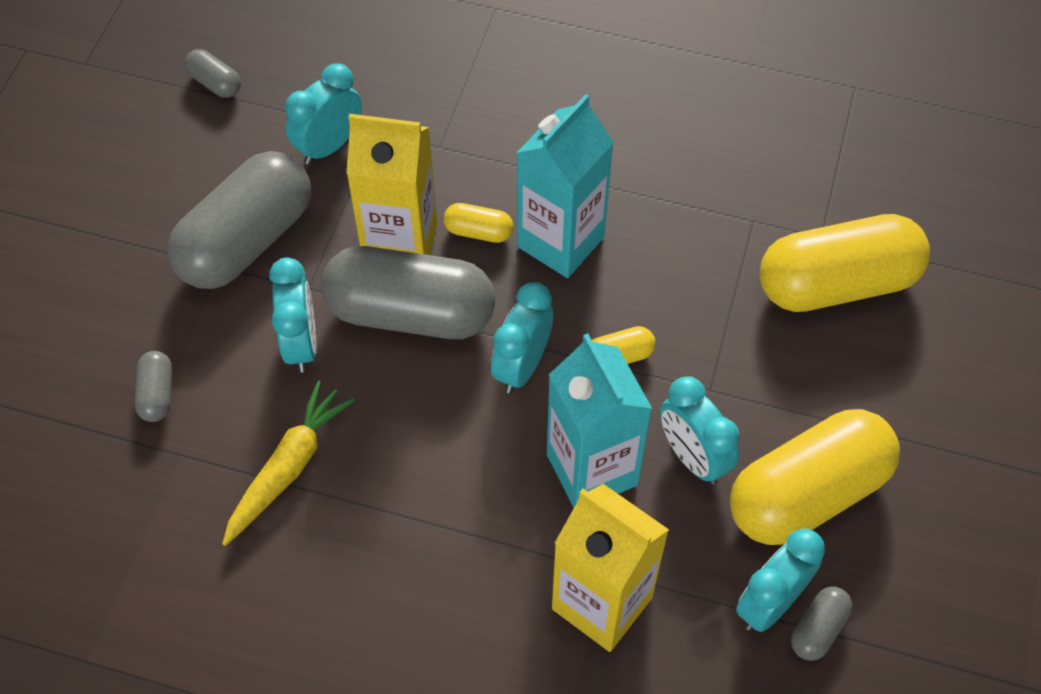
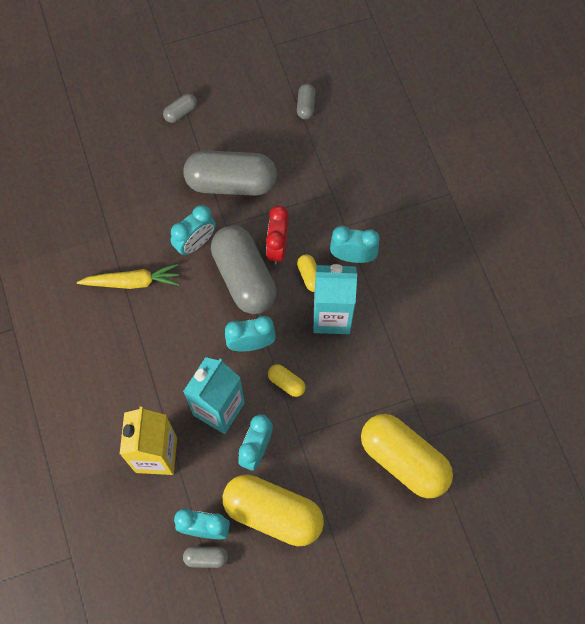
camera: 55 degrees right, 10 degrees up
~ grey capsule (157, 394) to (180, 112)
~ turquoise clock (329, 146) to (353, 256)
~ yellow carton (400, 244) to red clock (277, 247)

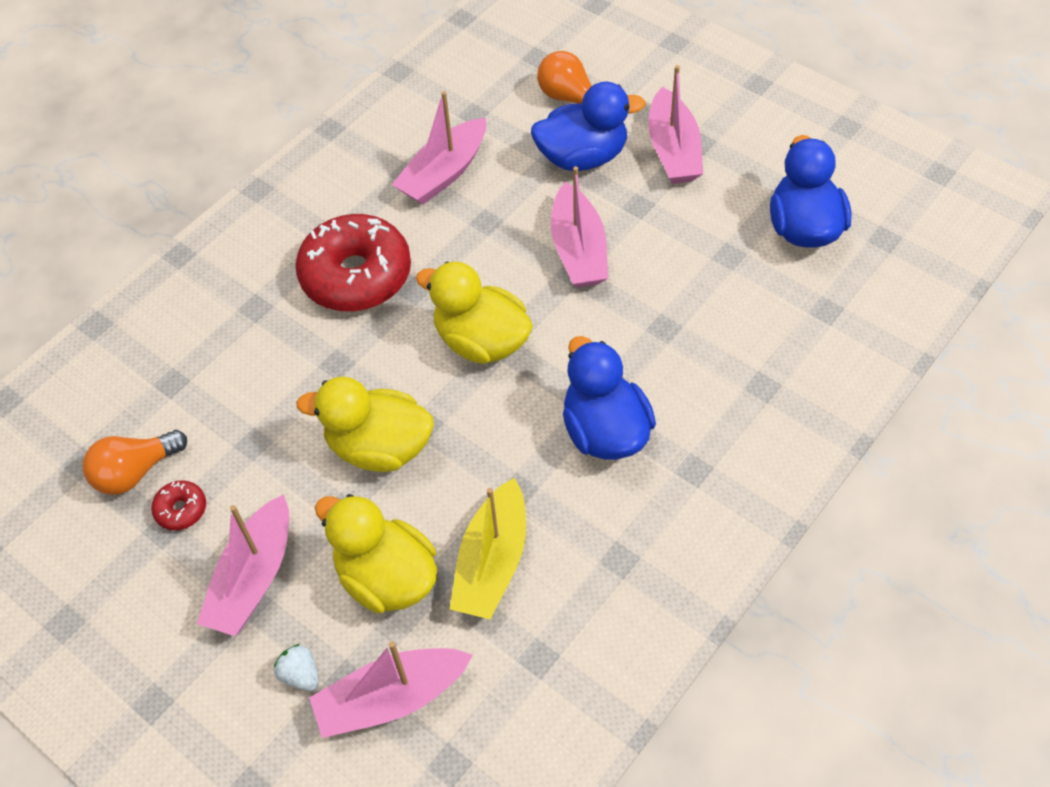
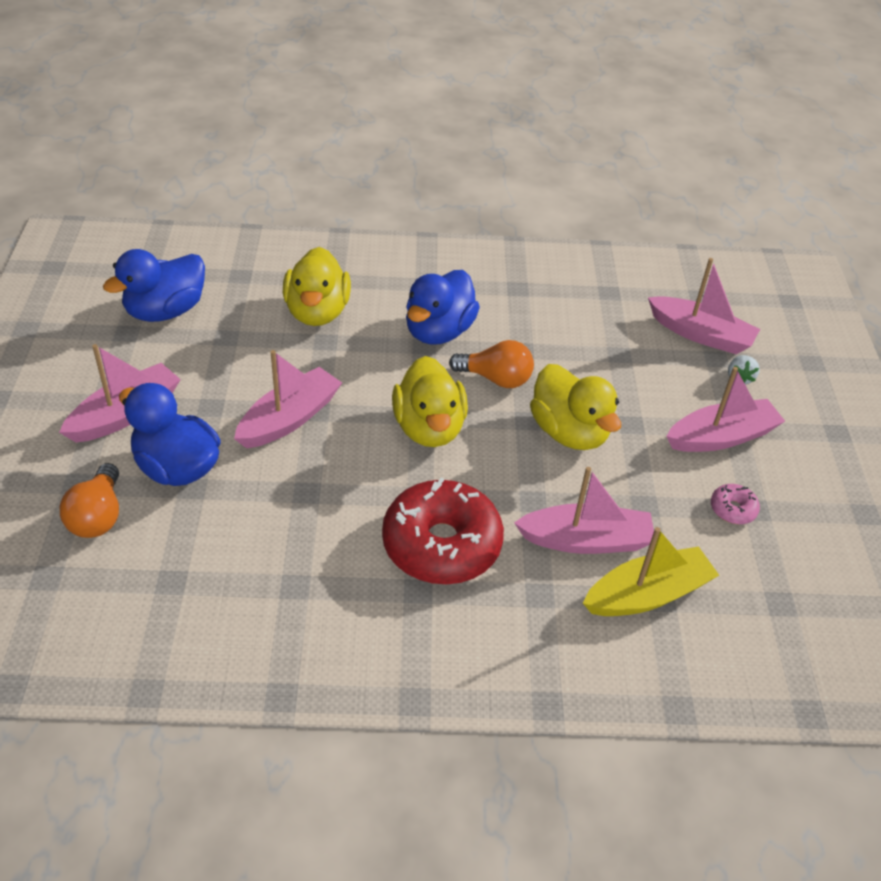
camera: 135 degrees left, 10 degrees down
~ orange light bulb (135, 472) to (496, 379)
~ red donut (181, 509) to pink donut (732, 509)
~ yellow duck (386, 577) to (317, 312)
~ pink boat (444, 173) to (586, 540)
~ yellow boat (492, 562) to (648, 594)

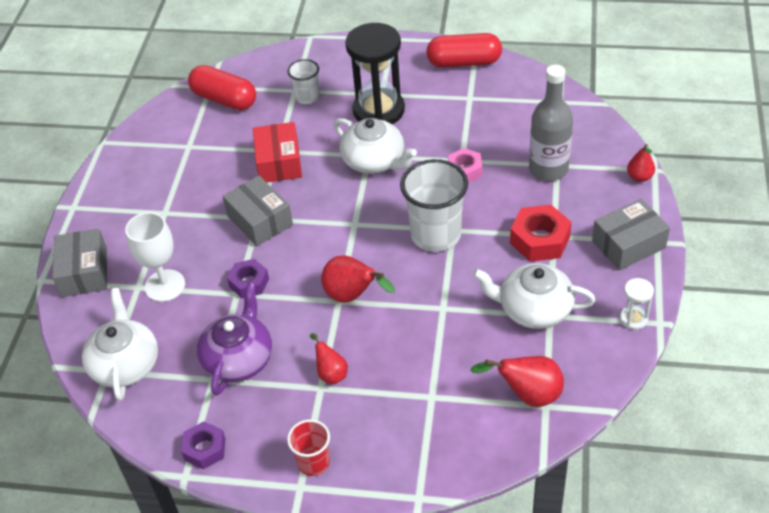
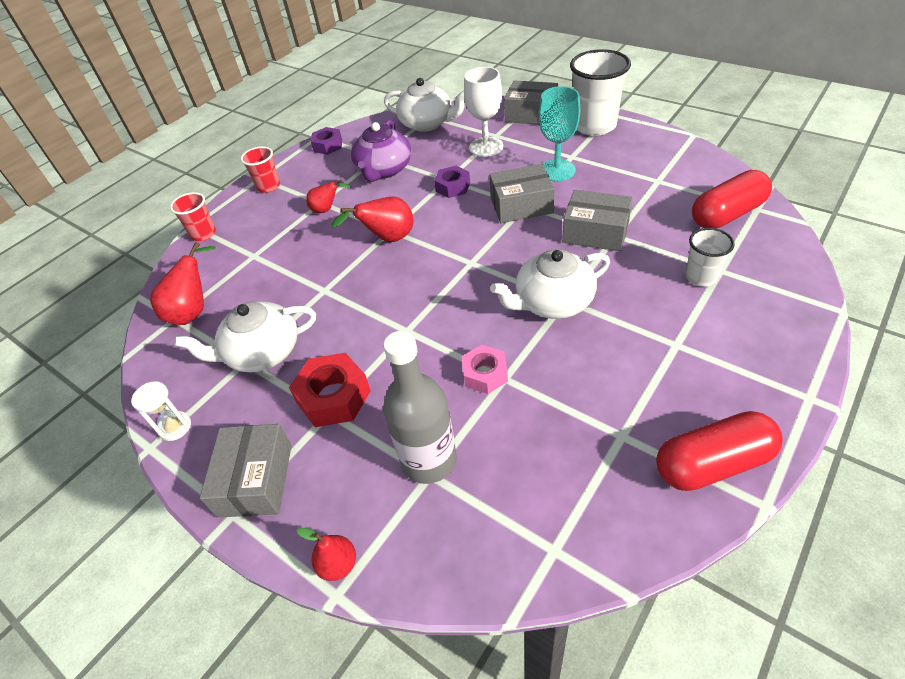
camera: 120 degrees right, 0 degrees up
~ purple teapot (239, 359) = (384, 170) 60 degrees clockwise
~ red box (279, 162) to grey box (595, 232)
- black hourglass (378, 110)
~ white cup (436, 235) to (594, 126)
~ red capsule (464, 62) = (712, 463) 45 degrees clockwise
~ white teapot (534, 309) = (262, 352) 150 degrees counterclockwise
+ red cup (203, 234)
+ turquoise goblet (557, 170)

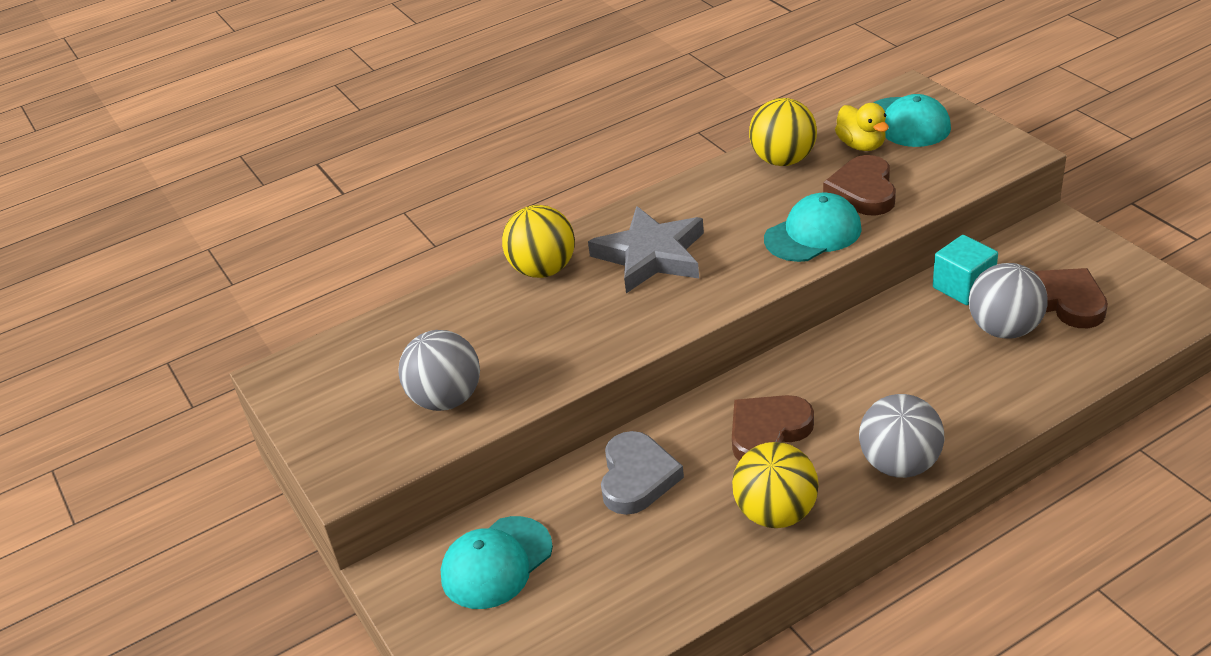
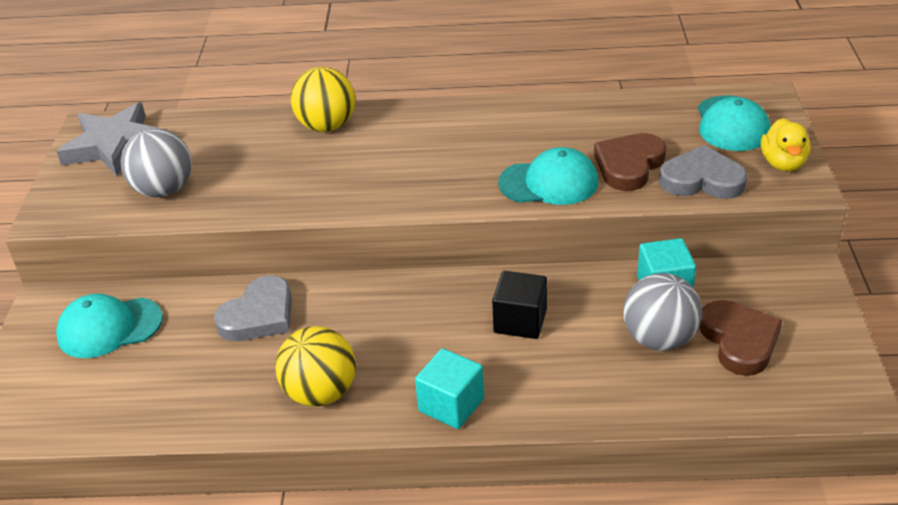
camera: 30 degrees right, 0 degrees up
~ grey star (651, 256) to (115, 145)
- brown heart (768, 432)
- yellow ball (783, 160)
~ yellow duck (861, 145) to (783, 163)
~ grey ball (899, 464) to turquoise cube (451, 405)
+ black cube (520, 321)
+ grey heart (702, 180)

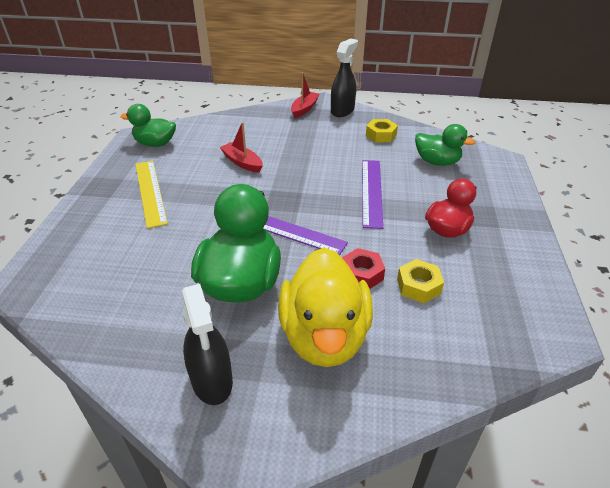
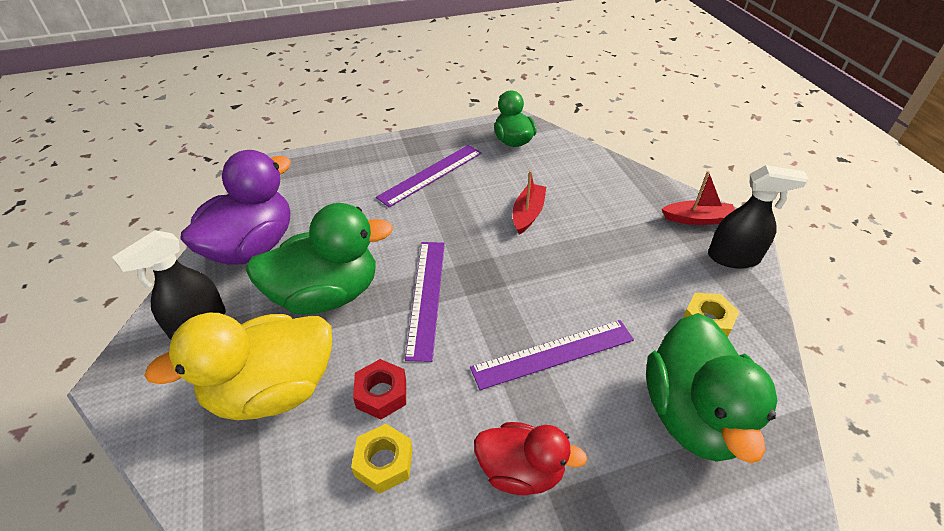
camera: 65 degrees right, 5 degrees up
~ yellow ruler (150, 192) to purple ruler (431, 175)
~ green duck (437, 162) = (693, 414) x1.66
+ purple duck (252, 247)

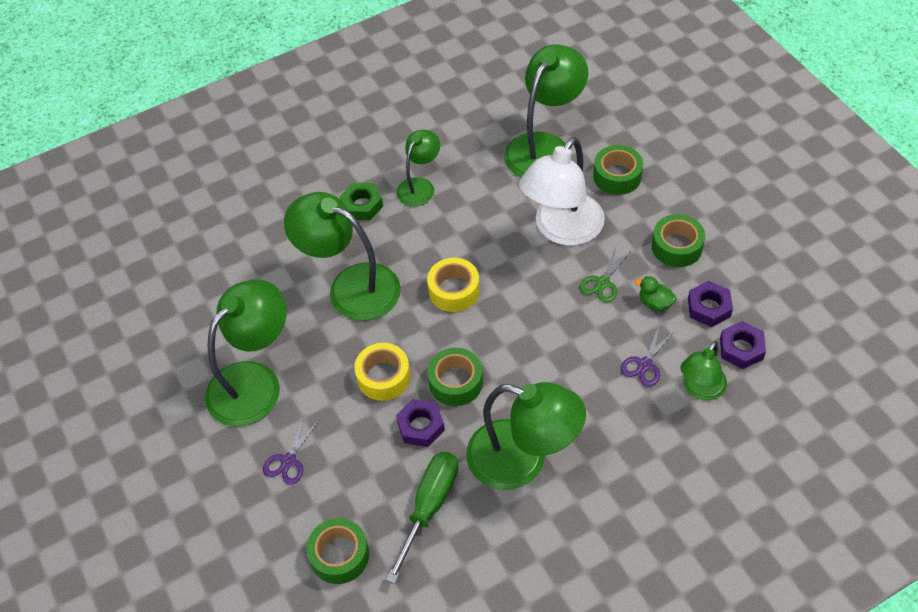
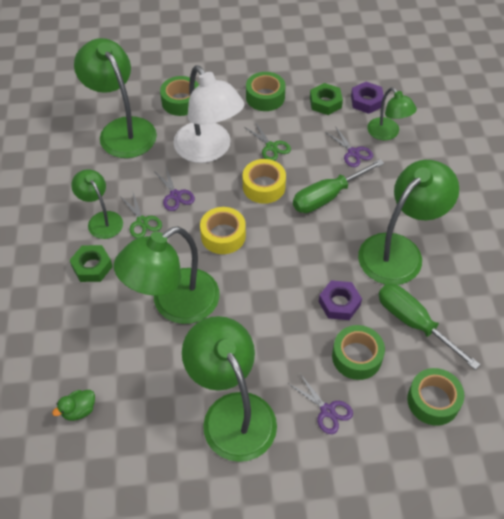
camera: 70 degrees left, 0 degrees up
~ yellow tape (383, 377) to (264, 186)
~ green tape (456, 382) to (357, 357)
~ green duck (655, 303) to (79, 410)
~ purple nut (709, 307) to green nut (325, 102)
+ green scissors (142, 221)
+ purple scissors (175, 195)
+ green screwdriver (328, 196)

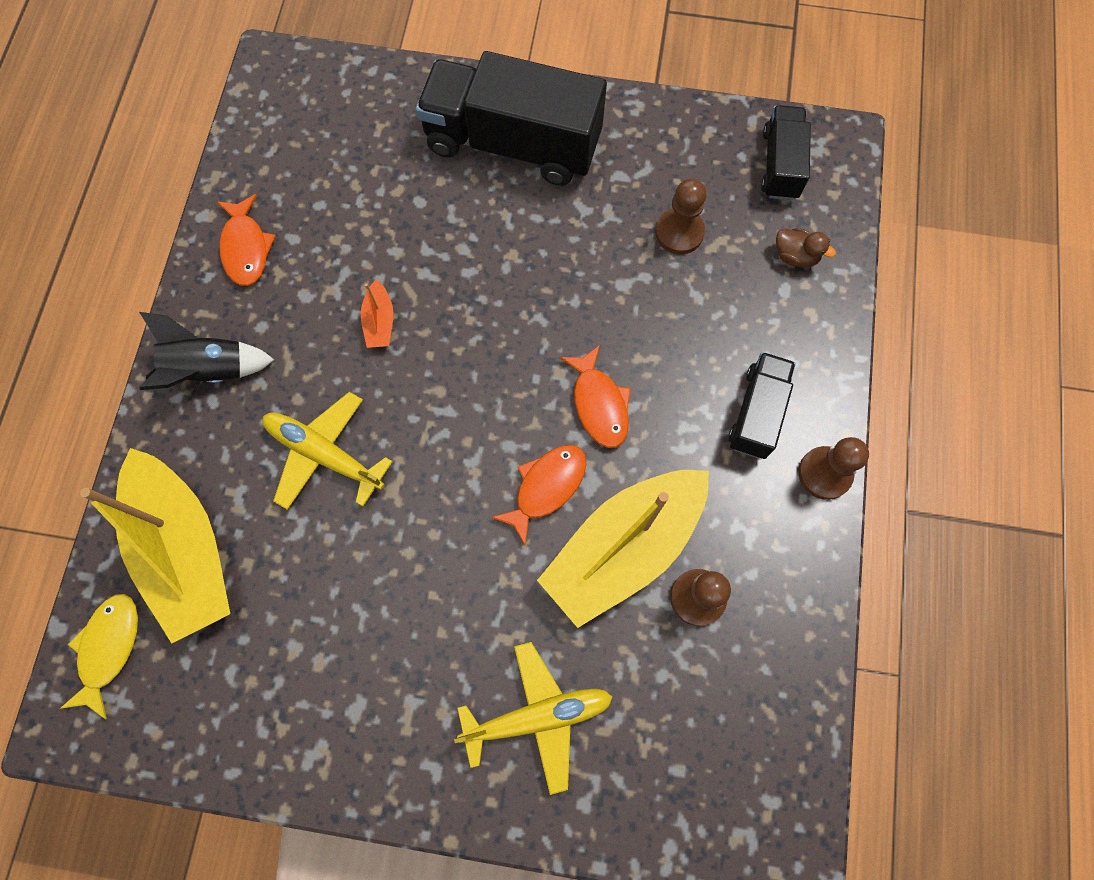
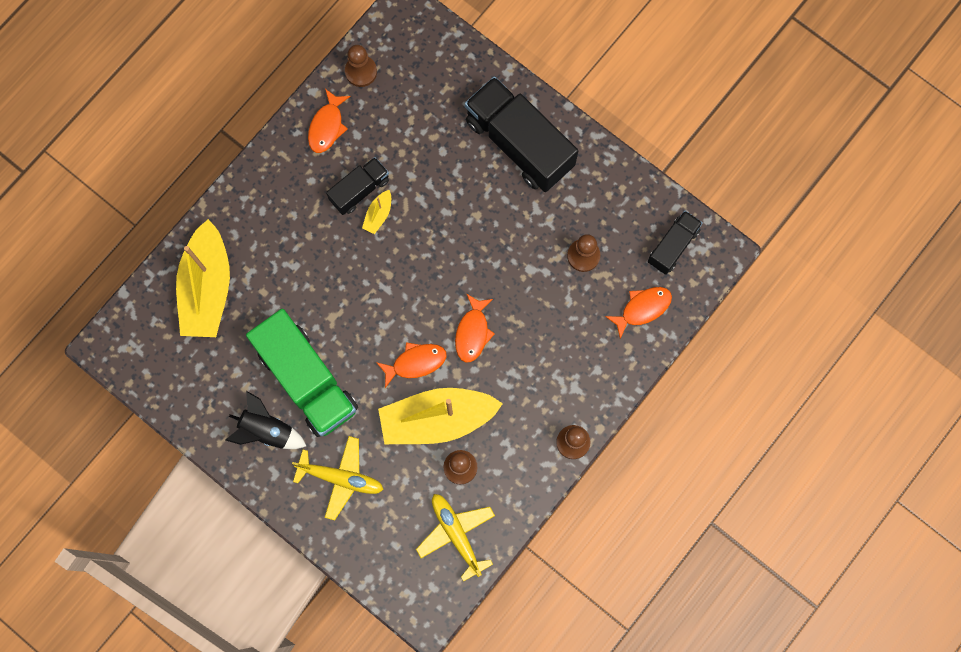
camera: 30 degrees right, 5 degrees up
- yellow fish (109, 648)
~ black rocket (210, 370) to (267, 430)
~ yellow plane (324, 454) to (456, 534)
~ orange boat (380, 322) to yellow boat (378, 215)
~ black truck (757, 412) to (359, 190)
~ brown duck (795, 256) to orange fish (642, 308)
+ green truck (307, 380)
+ brown pawn (361, 71)

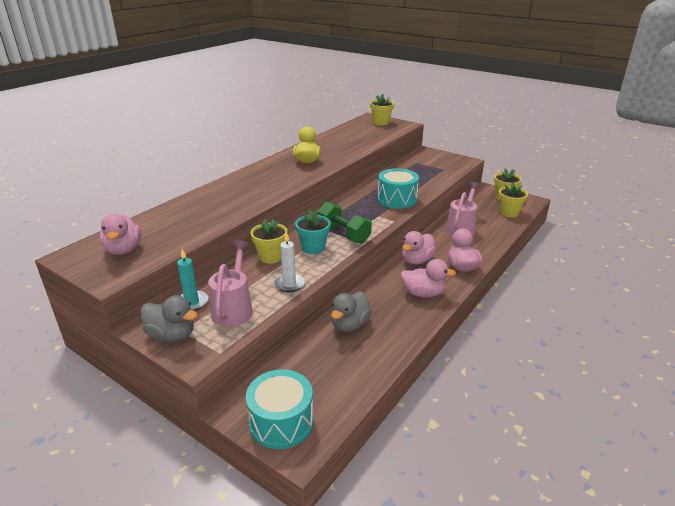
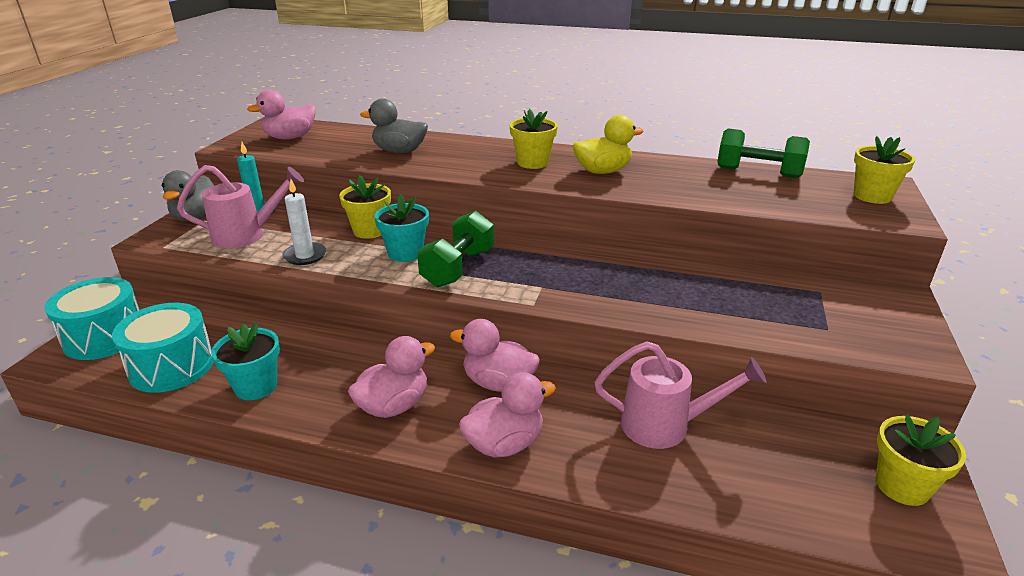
camera: 70 degrees right, 0 degrees up
~ grey duck (349, 325) to (399, 151)
~ turquoise drum (397, 199) to (172, 366)
~ pink duck (423, 293) = (393, 406) 120 degrees counterclockwise
~ yellow flower pot (509, 213) to (532, 163)
+ turquoise flower pot (256, 386)
+ green dumbbell (758, 173)

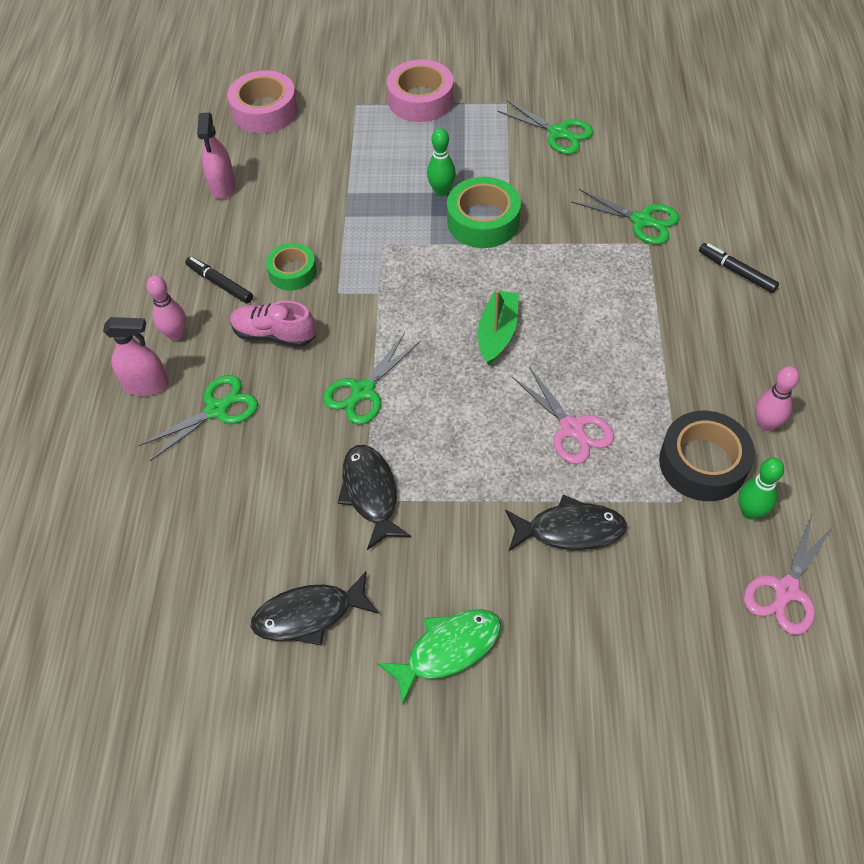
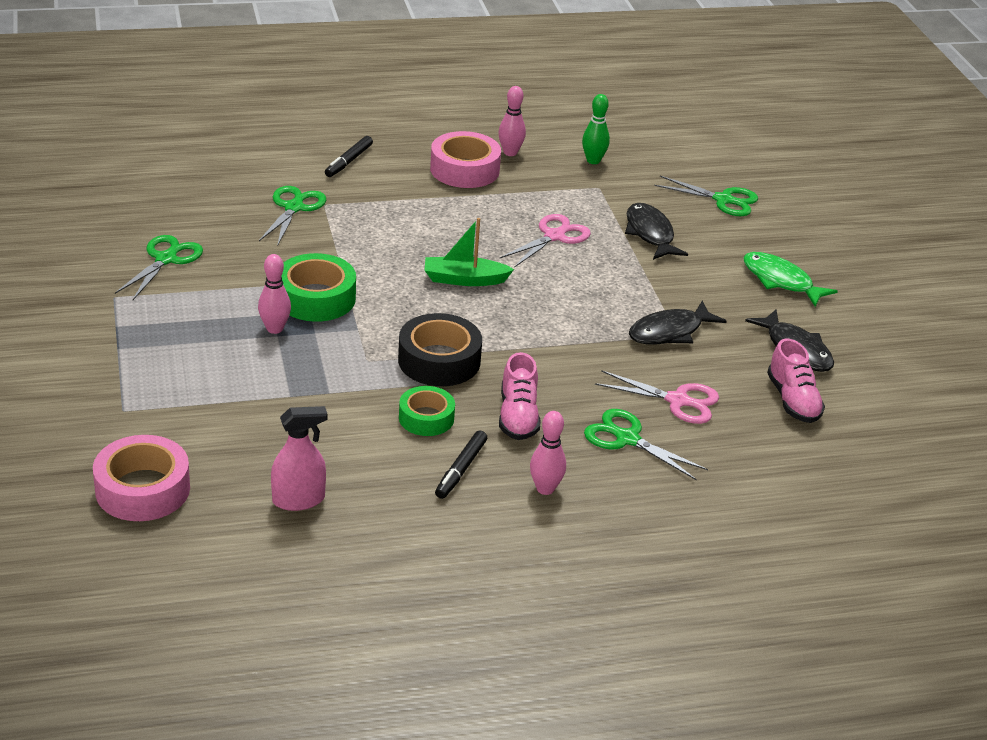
camera: 110 degrees left, 20 degrees down
- pink spray bottle (146, 385)
~ green scissors (363, 391) to (723, 200)
~ pink tape (421, 100) to (464, 170)
~ green bowling pin (441, 191) to pink bowling pin (274, 329)
~ black tape (702, 463) to (439, 360)
~ pink scissors (786, 590) to (677, 401)
+ pink shoe (793, 400)

